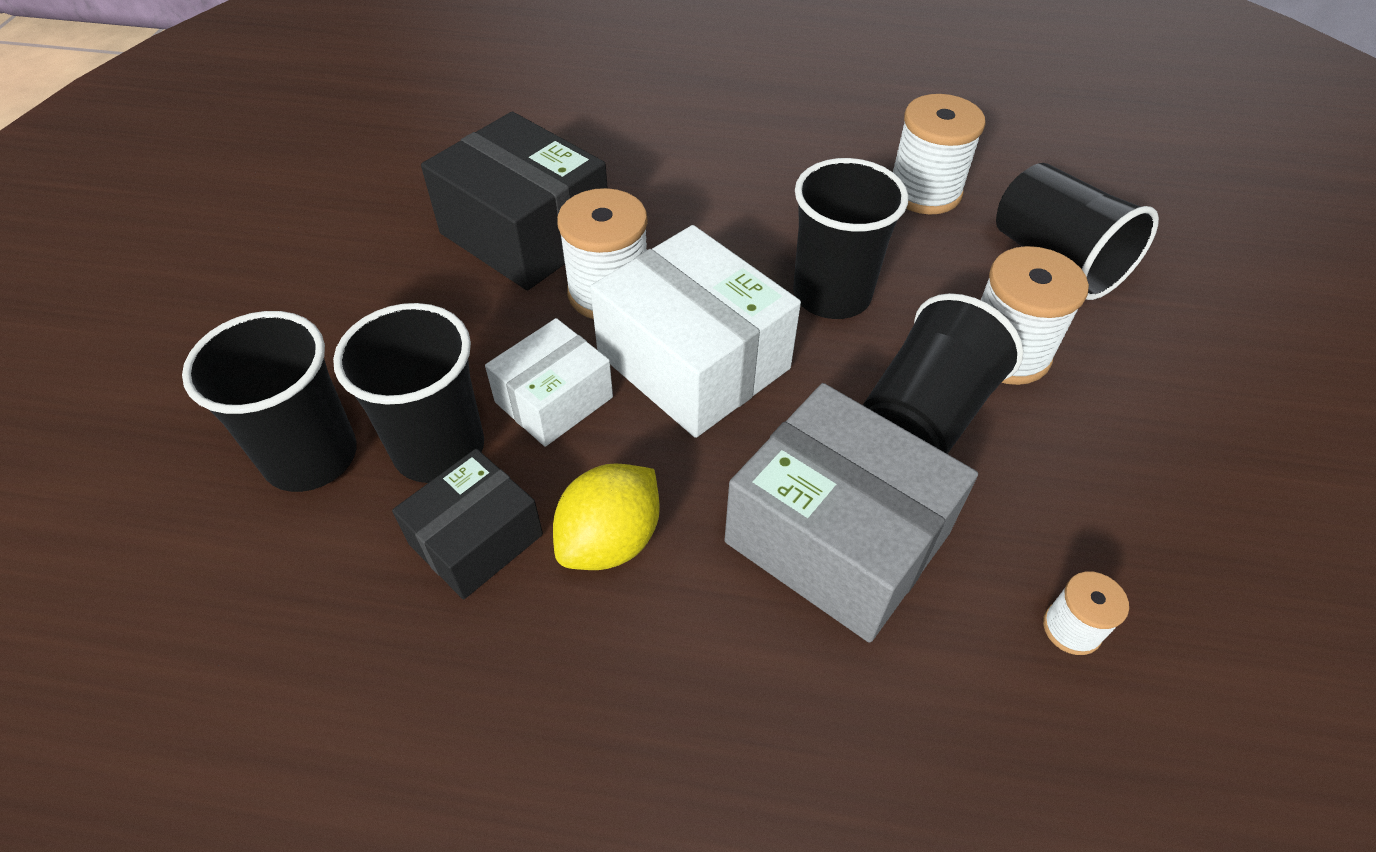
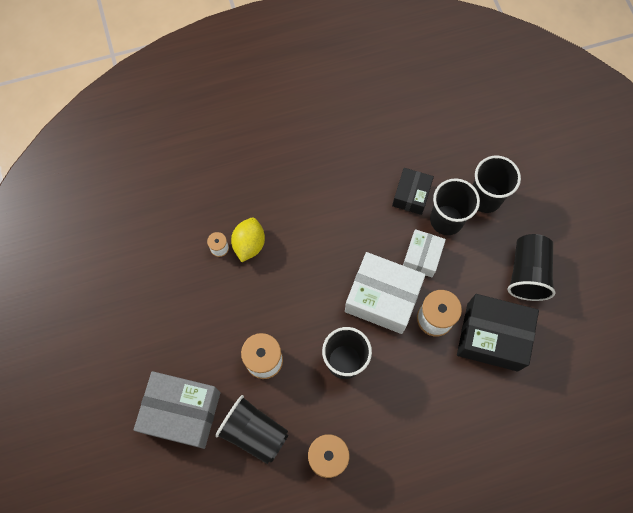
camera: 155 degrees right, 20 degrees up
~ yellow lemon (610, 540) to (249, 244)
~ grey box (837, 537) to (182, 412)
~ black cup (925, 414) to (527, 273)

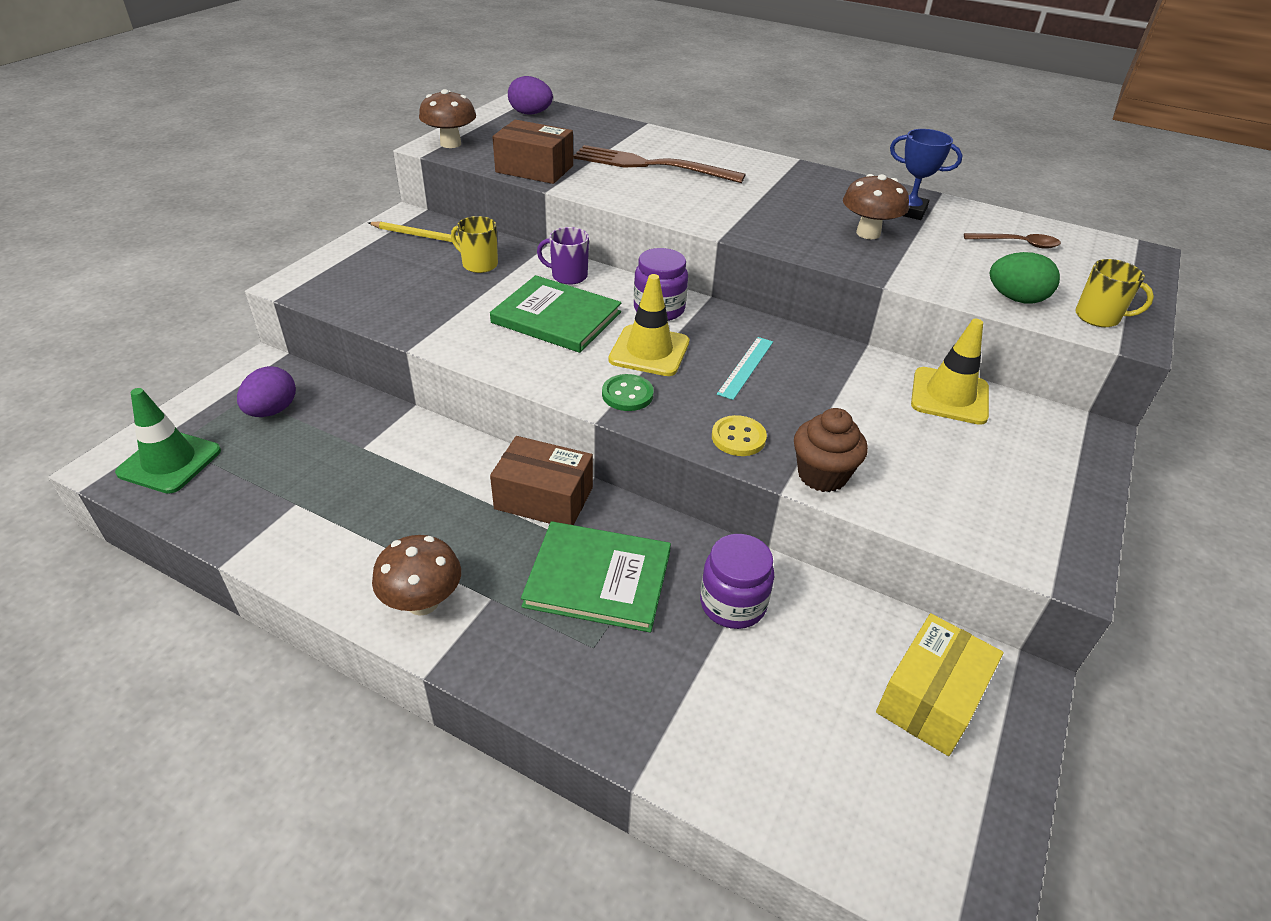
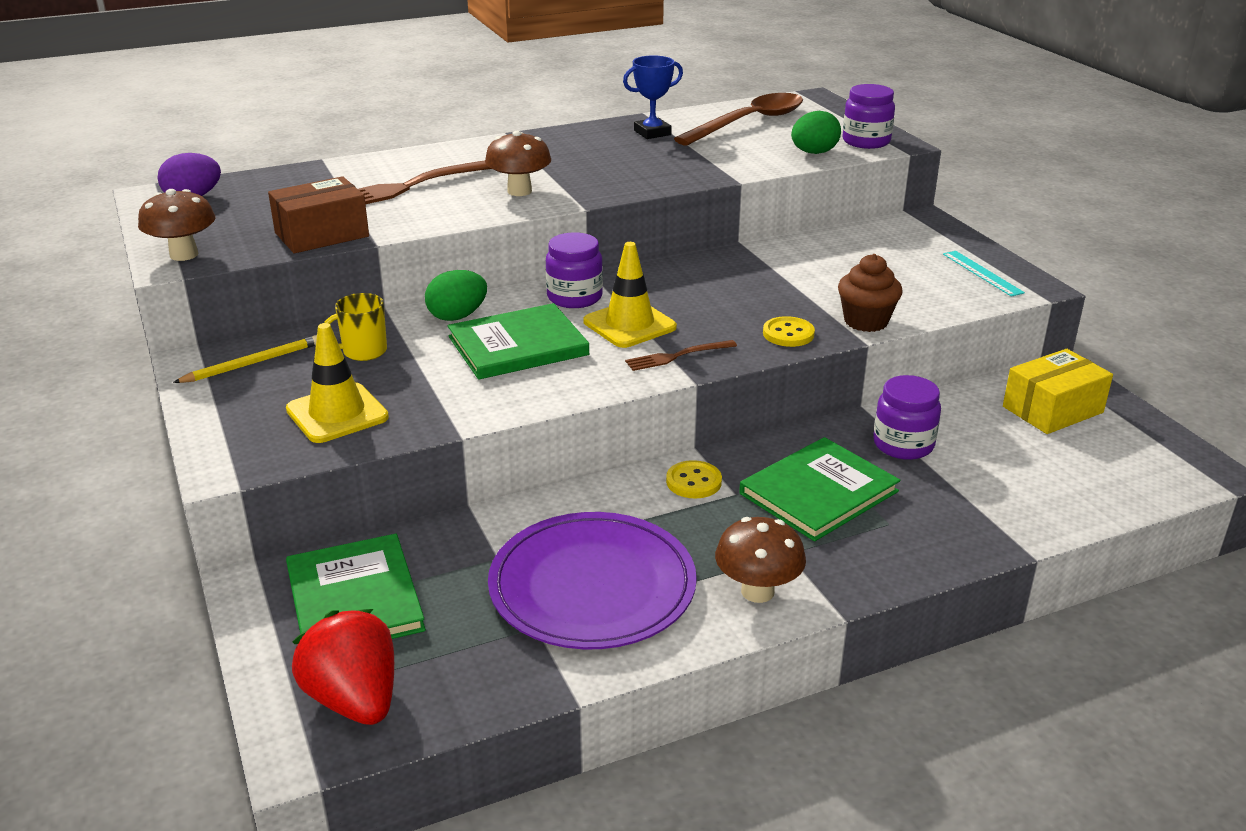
camera: 50 degrees left, 10 degrees down
~ green traffic cone (169, 462) to red strawberry (354, 699)
~ purple egg (272, 411) to green book (354, 599)
~ brown box (544, 498) to yellow button (693, 482)
~ purple mug (568, 276) to green egg (457, 316)
~ green button (627, 394) to brown fork (677, 356)
~ turquoise ruler (745, 367) to (982, 273)
~ brown mushroom (868, 233) to (519, 191)
~ yellow box (931, 698) = (1052, 409) 75 degrees clockwise
~ yellow traffic cone (949, 396) to (337, 413)
~ brown spoon (1017, 244) = (749, 123) x2.04
~ yellow mug (1098, 317) to purple jar (866, 141)
+ purple plate (592, 586)

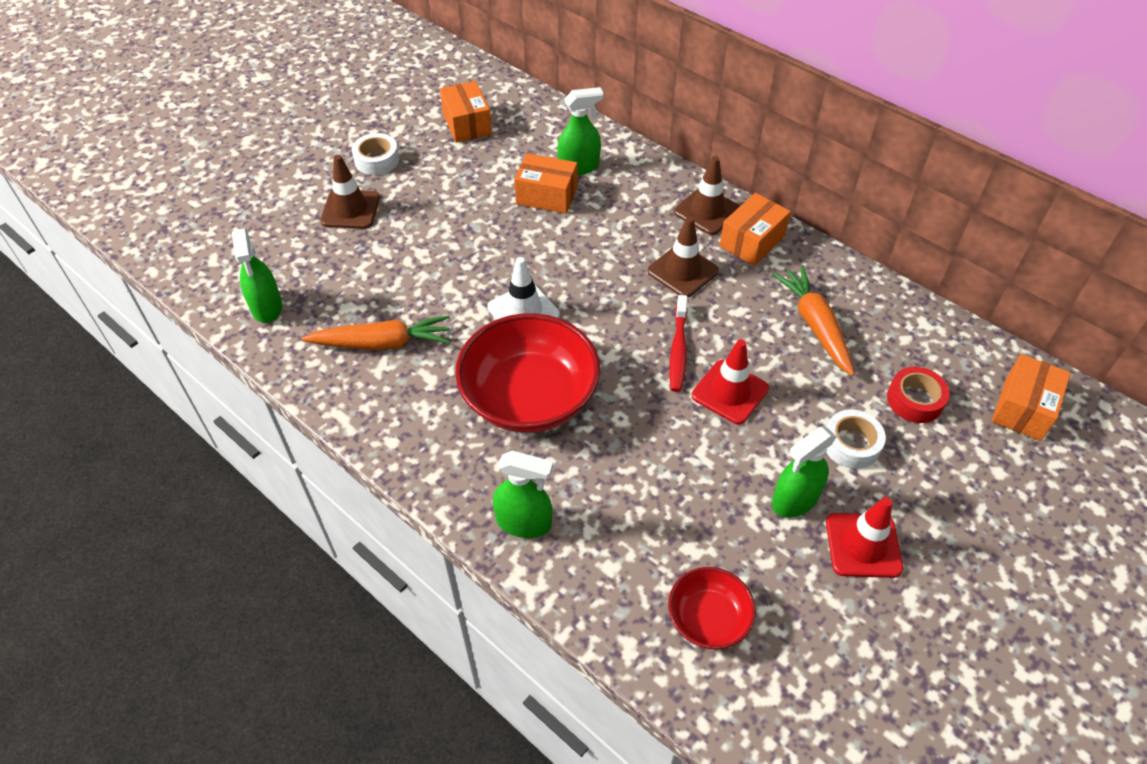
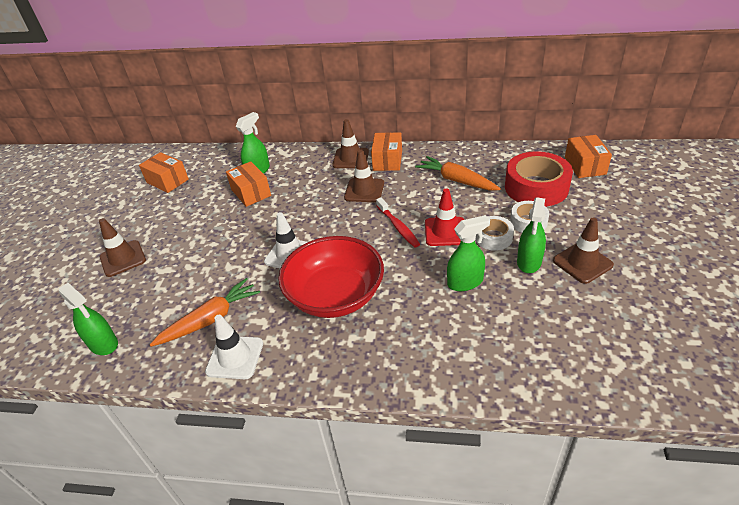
camera: 30 degrees left, 10 degrees down
~ white tape (377, 160) to (493, 238)
~ green spray bottle (524, 522) to (465, 282)
~ orange box (546, 196) = (251, 193) 75 degrees clockwise
- red bowl (708, 619)
~ red traffic cone (863, 545) to brown traffic cone (582, 263)
~ red tape (915, 400) = (536, 187) x1.84
+ white traffic cone (235, 357)

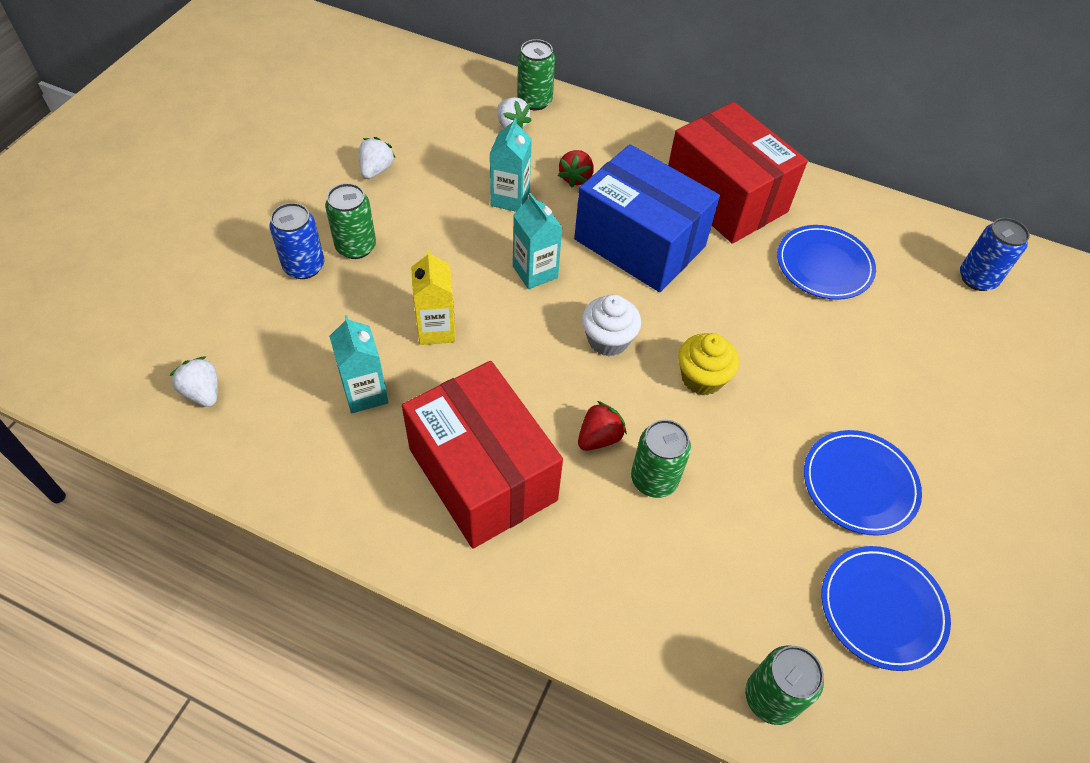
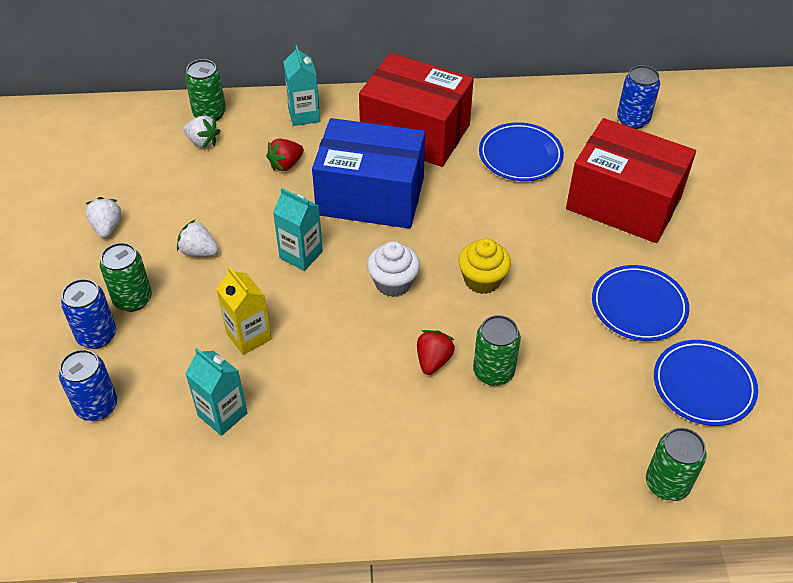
camera: 25 degrees left, 5 degrees down
~ white strawberry (203, 392) to (199, 251)
~ red box (482, 474) to (623, 203)
~ turquoise carton (510, 198) to (304, 115)
~ red strawberry (576, 178) = (286, 164) 60 degrees clockwise
+ blue can (97, 406)

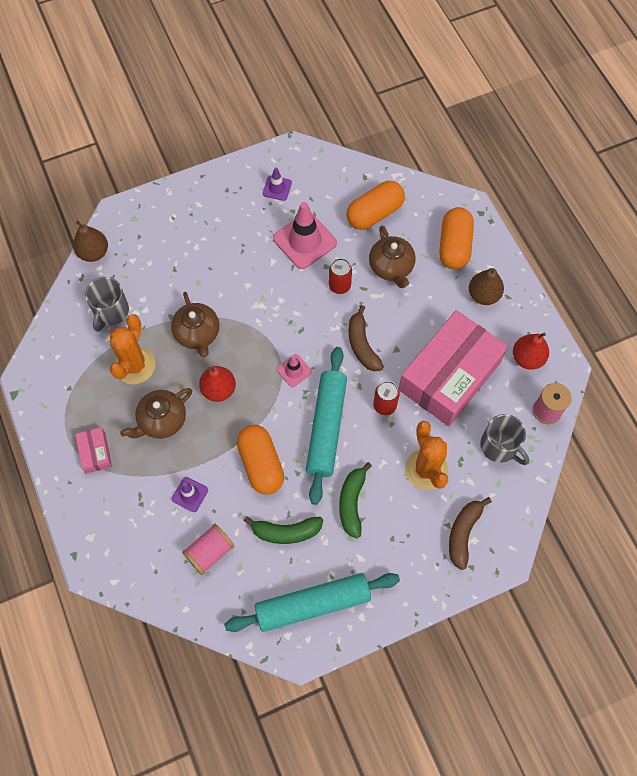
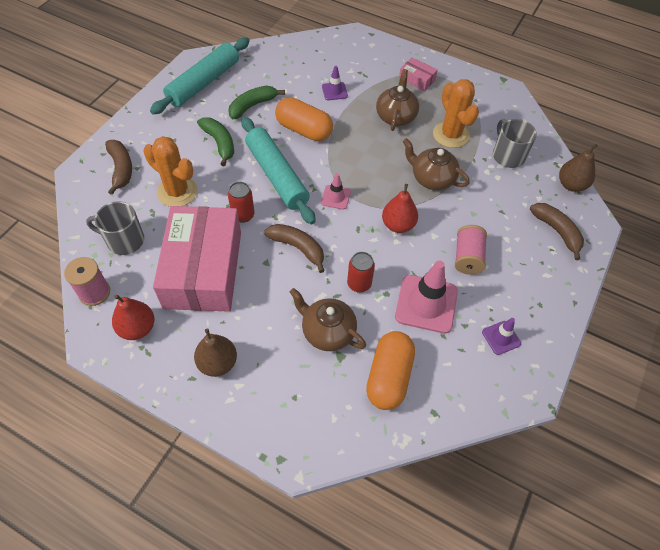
camera: 140 degrees right, 10 degrees down
~ pink spool (210, 552) to (467, 257)
~ red pear (219, 389) to (398, 225)
- orange capsule (454, 246)
+ brown banana (557, 231)

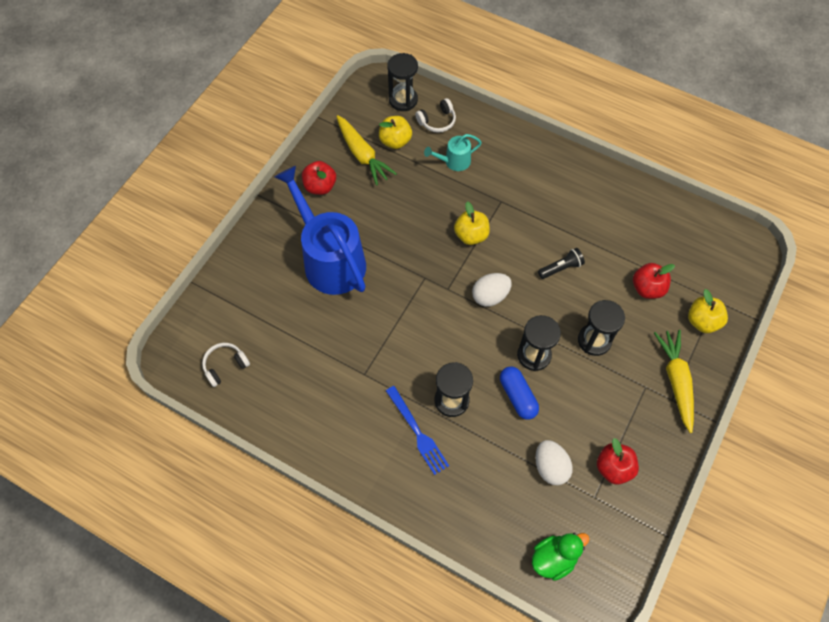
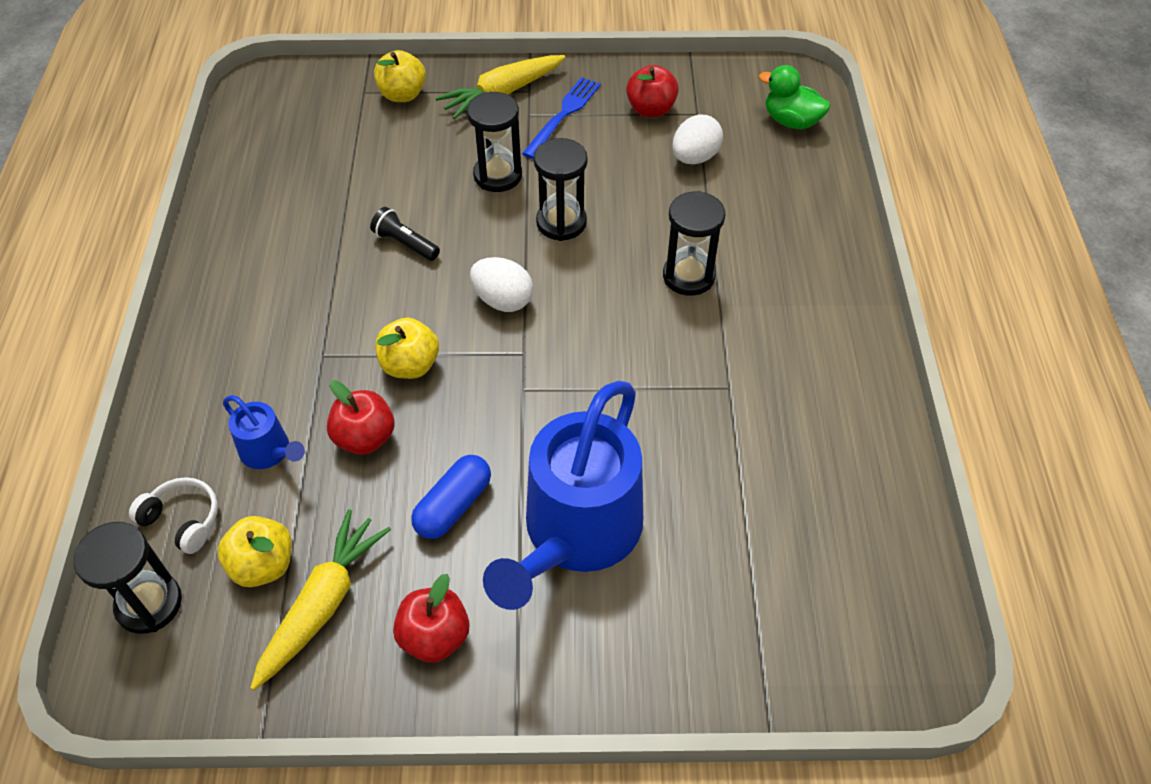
camera: 120 degrees left, 10 degrees down
- white headphones (225, 365)
~ blue fork (418, 433) to (564, 114)
~ turquoise watering can (454, 161) to blue watering can (269, 452)
~ blue capsule (517, 396) to (453, 506)
~ red apple (647, 288) to (365, 438)

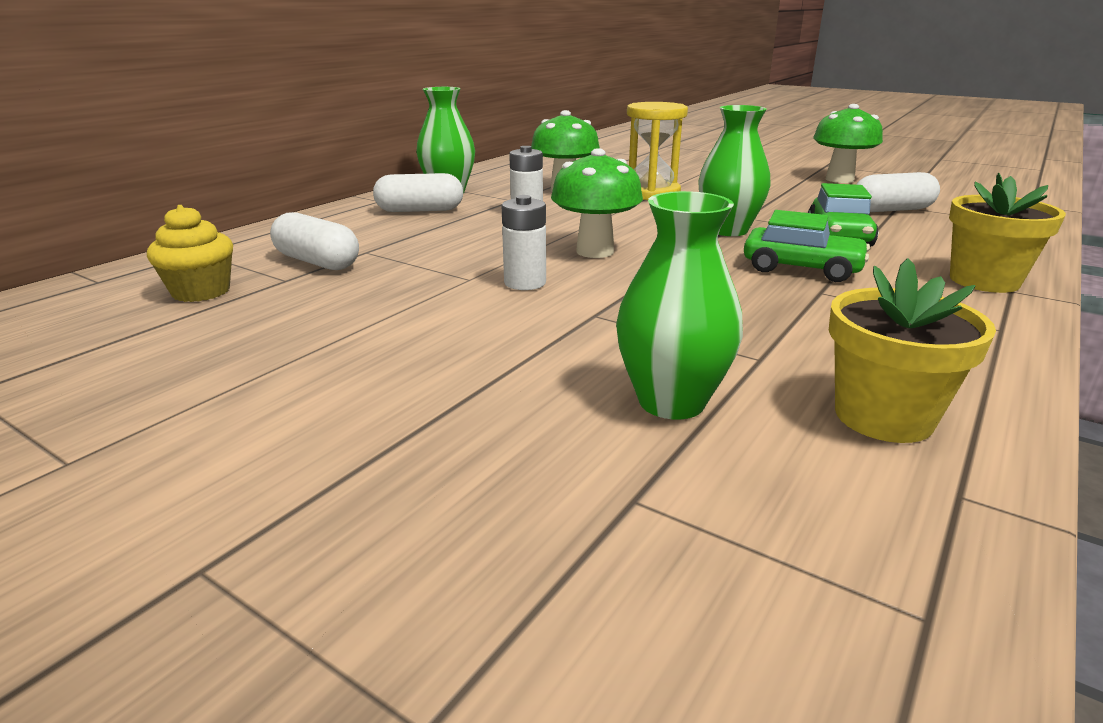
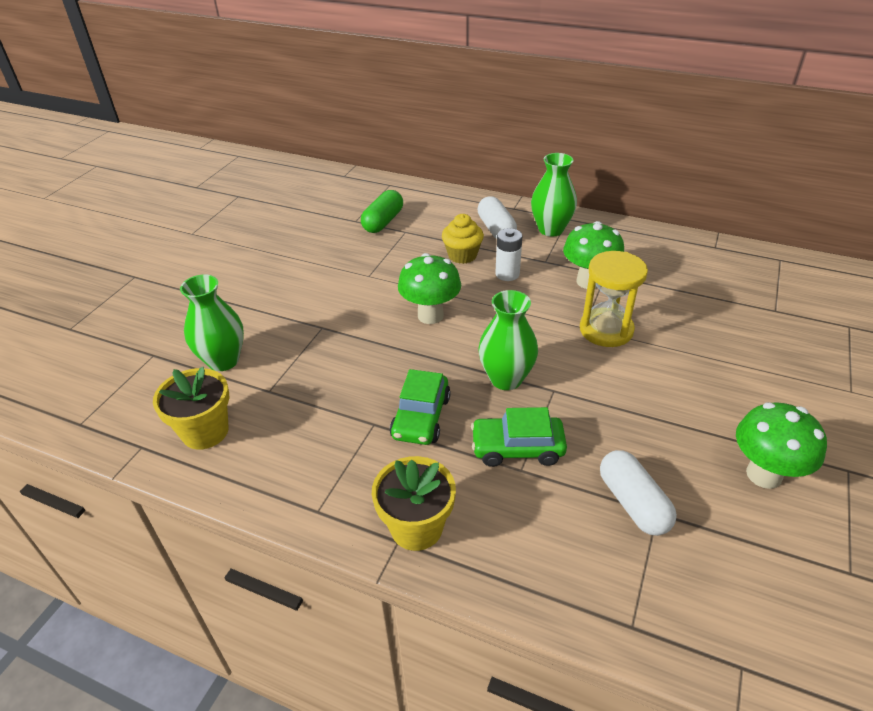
camera: 80 degrees right, 15 degrees up
~ yellow cupcake (201, 291) to (462, 255)
~ white capsule (317, 262) to green capsule (383, 222)
- white battery (525, 283)

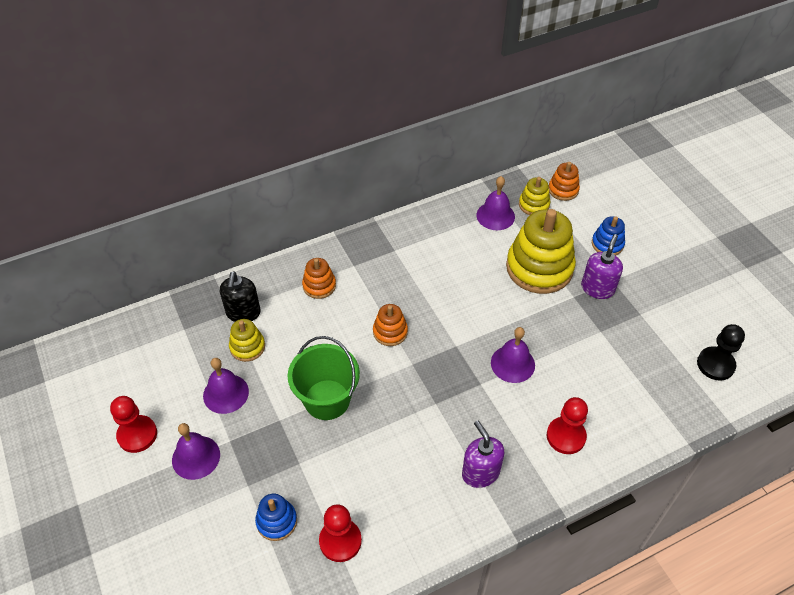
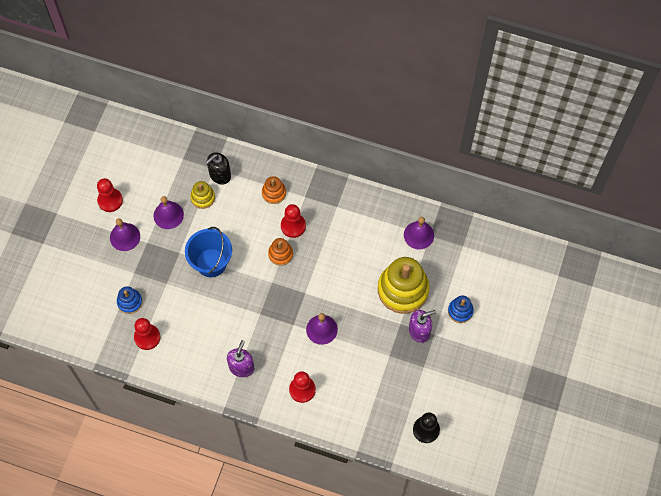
camera: 45 degrees right, 15 degrees up
~ green bucket (327, 399) to blue bucket (211, 263)
- yellow stacking toy (534, 205)
- orange stacking toy (563, 190)
+ red pawn (293, 226)

